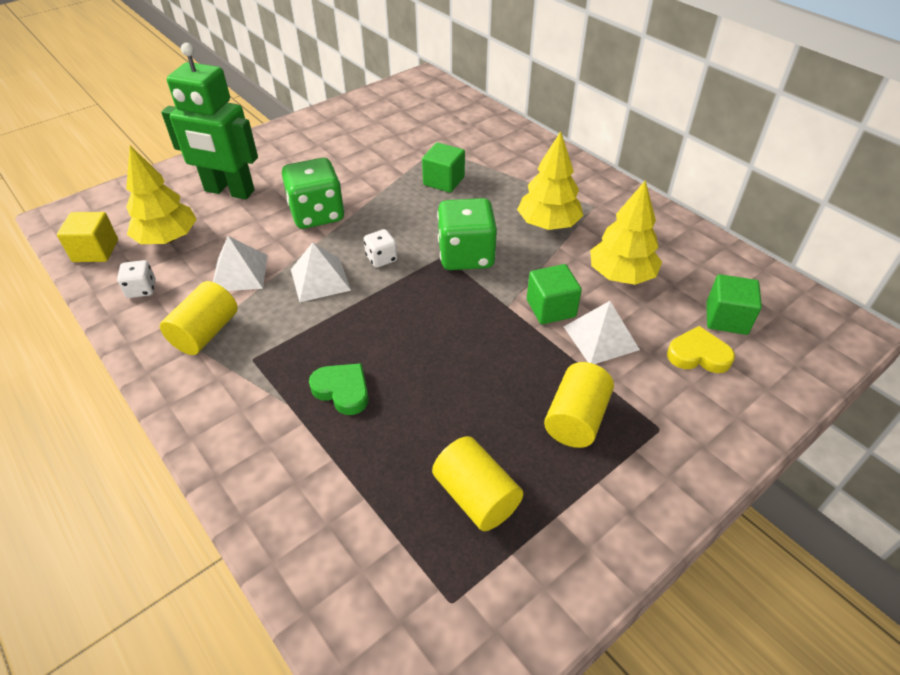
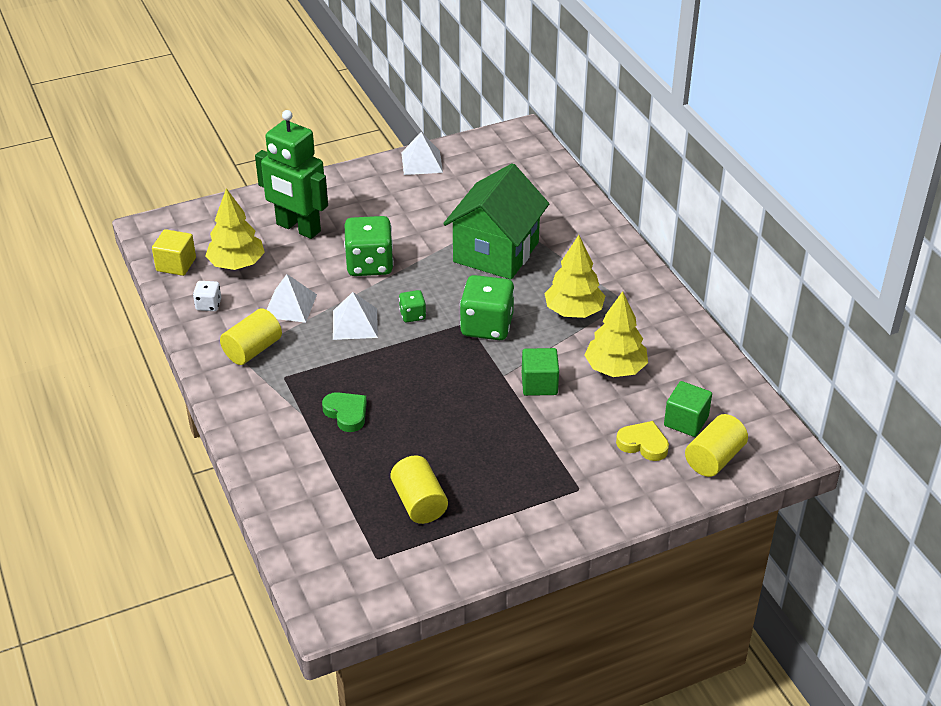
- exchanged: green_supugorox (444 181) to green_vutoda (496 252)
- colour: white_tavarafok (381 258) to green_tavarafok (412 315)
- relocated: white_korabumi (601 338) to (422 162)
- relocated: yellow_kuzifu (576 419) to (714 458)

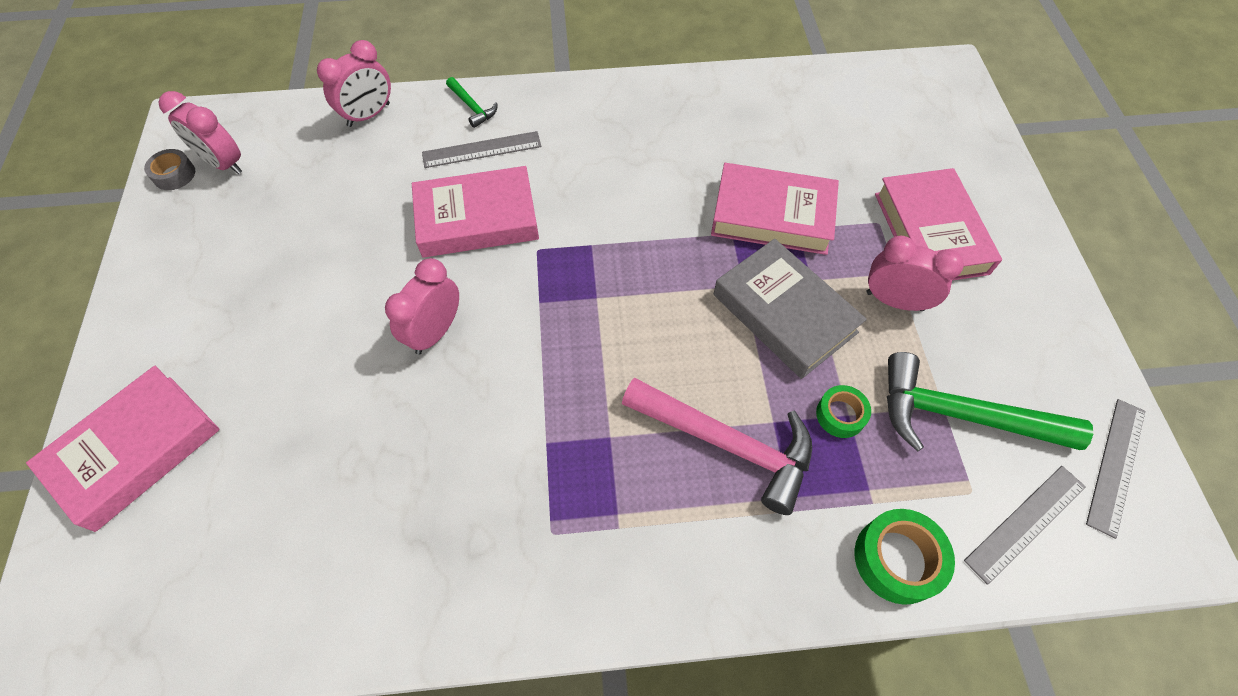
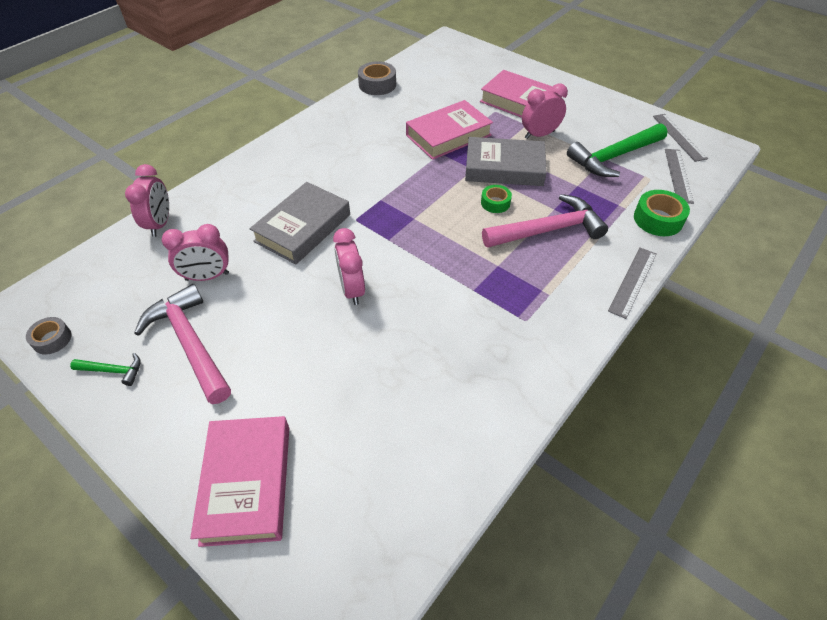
- relocated: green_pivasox (472 107) to (113 371)
- relocated: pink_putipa (223 163) to (207 276)
- relocated: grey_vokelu (482 149) to (632 281)
- colour: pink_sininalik (477 219) to grey_sininalik (303 228)
- relocated: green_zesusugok (840 415) to (495 203)
- appeared: grey_zesusugok (377 85)
- appeared: pink_pivasox (190 343)

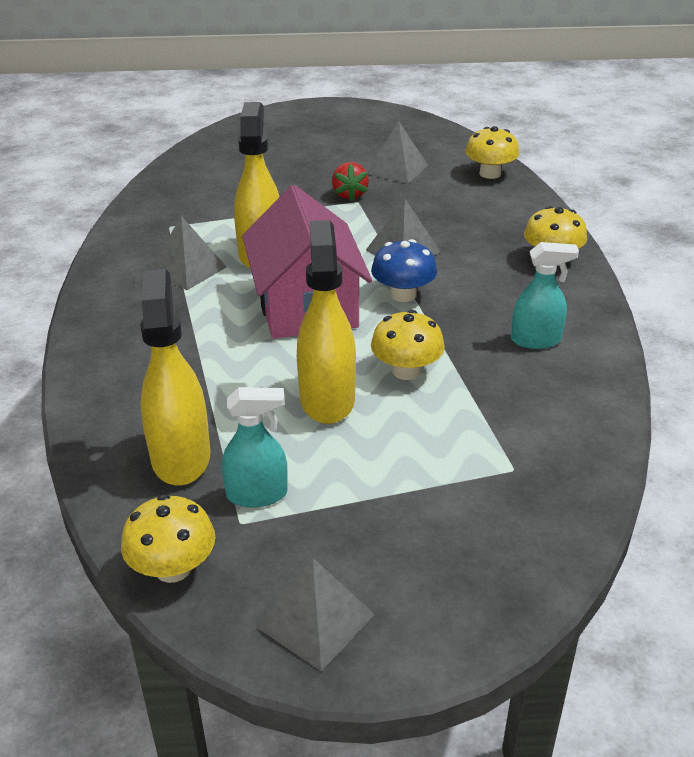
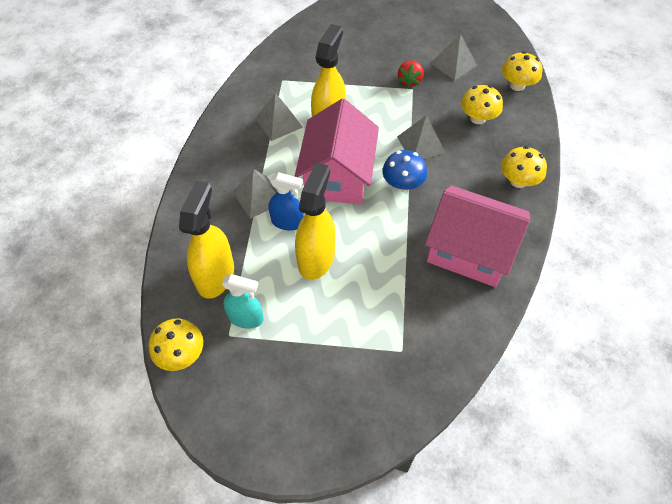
- exchanged: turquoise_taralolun (536 340) to pink_vutoda (469 250)
- relocated: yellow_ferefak (406 371) to (478 118)
- relocated: grey_korabumi (315 620) to (258 196)
- appeared: blue_taralolun (287 222)

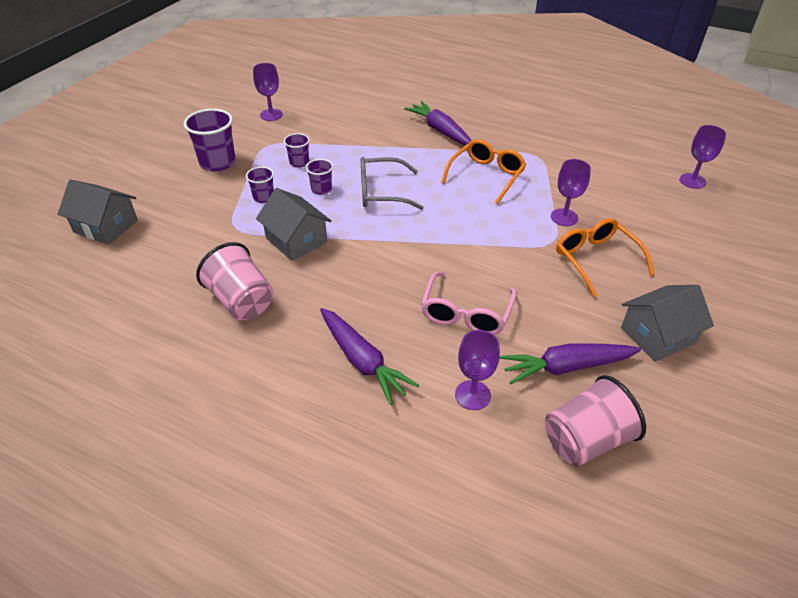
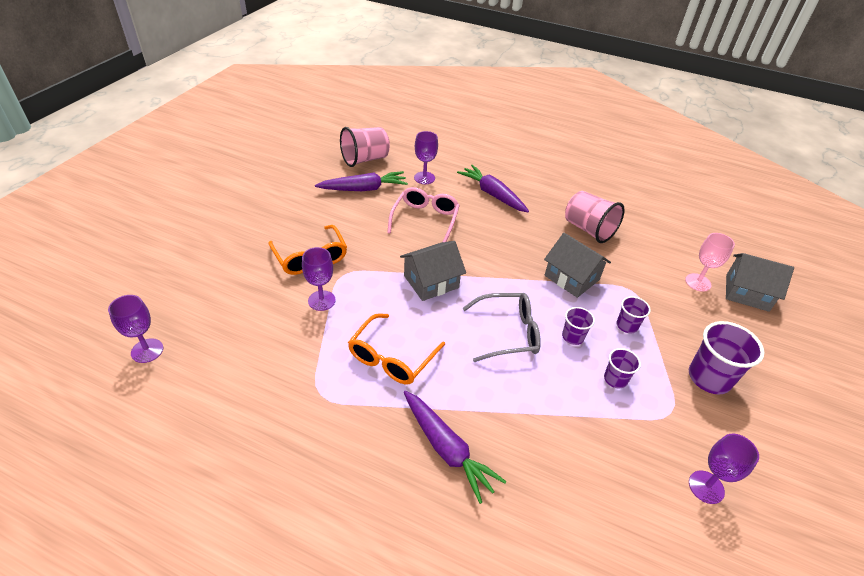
- relocated: grey_vutoda (657 335) to (431 282)
- appeared: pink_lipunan (698 282)

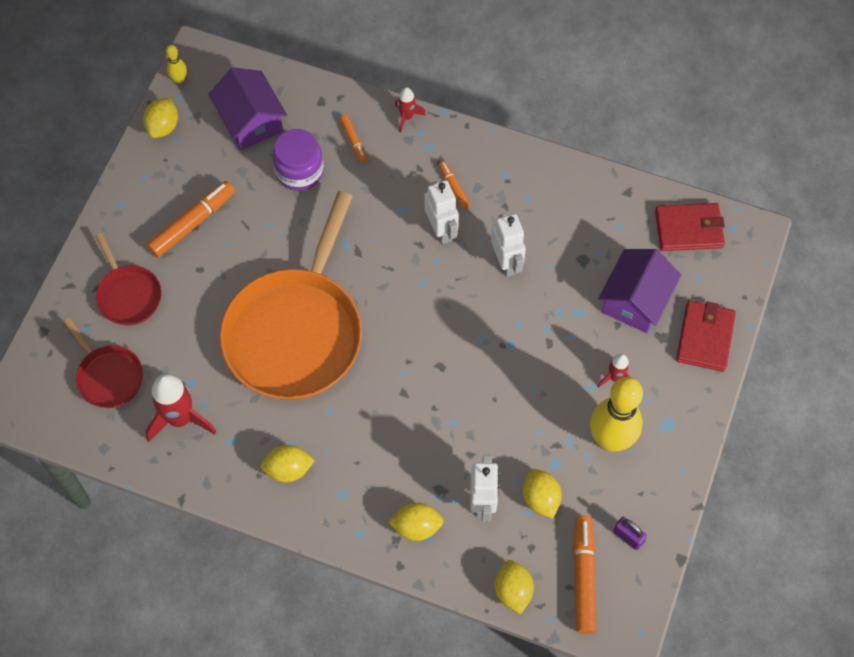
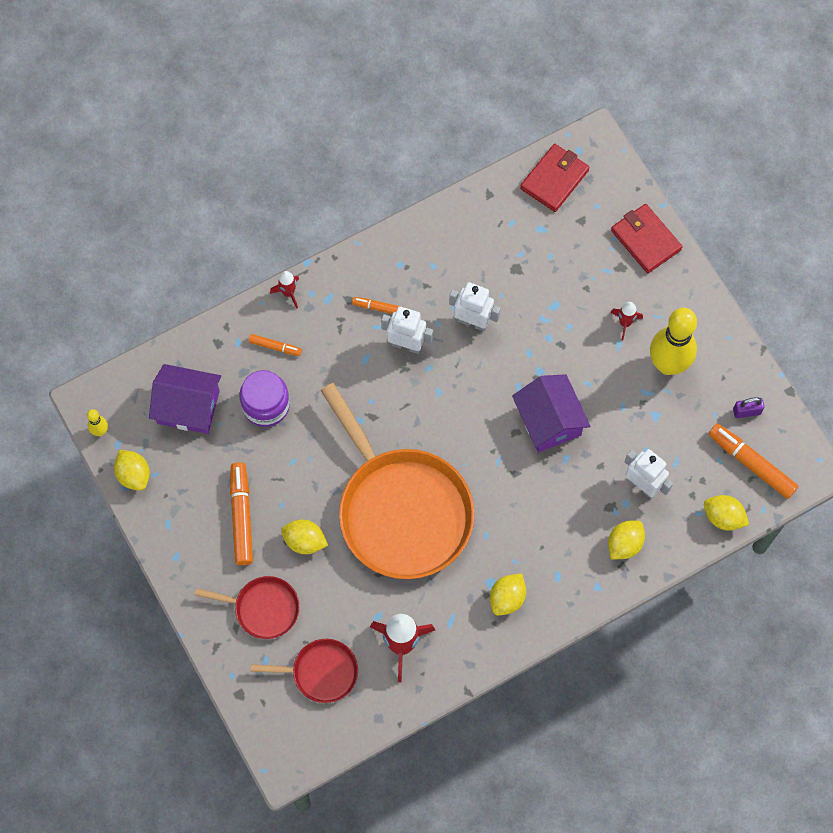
- relocated: purple_vutoda (635 300) to (549 421)
- relocated: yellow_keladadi (540 498) to (304 541)

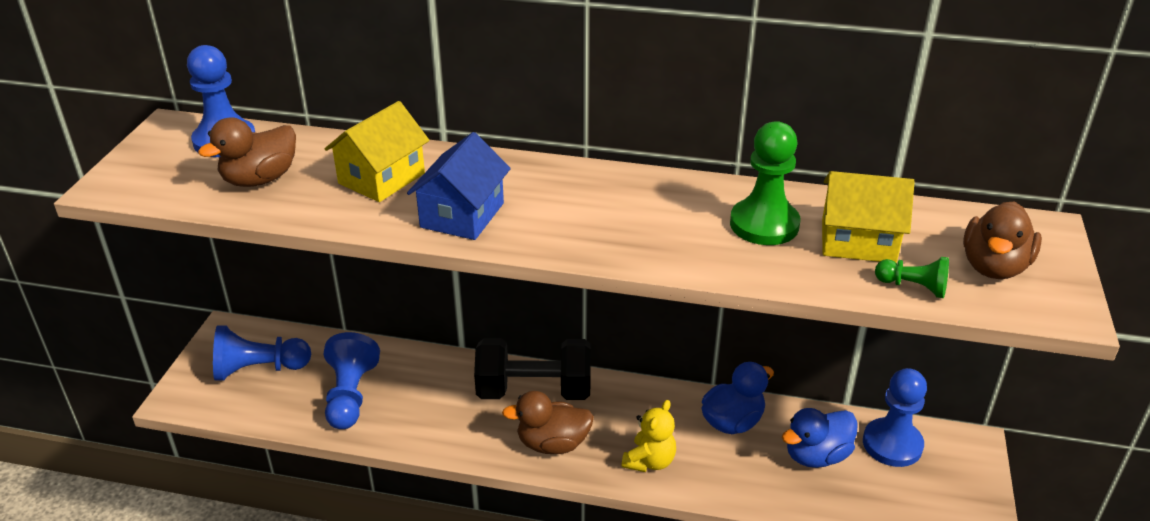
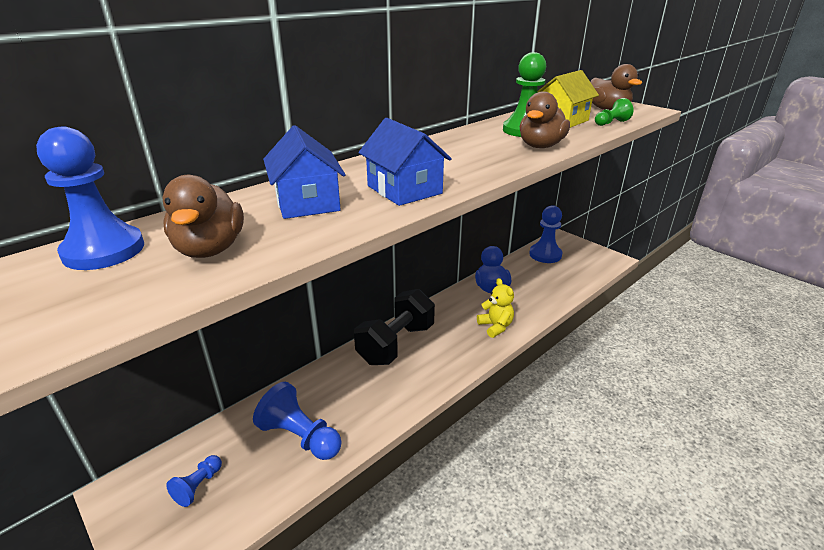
- colour: yellow_vutoda (382 178) to blue_vutoda (307 202)
- size: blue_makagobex (259 369) = (198 486) x0.54
- relocated: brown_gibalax (552 444) to (540 146)
- missing: blue_gibalax (816 456)

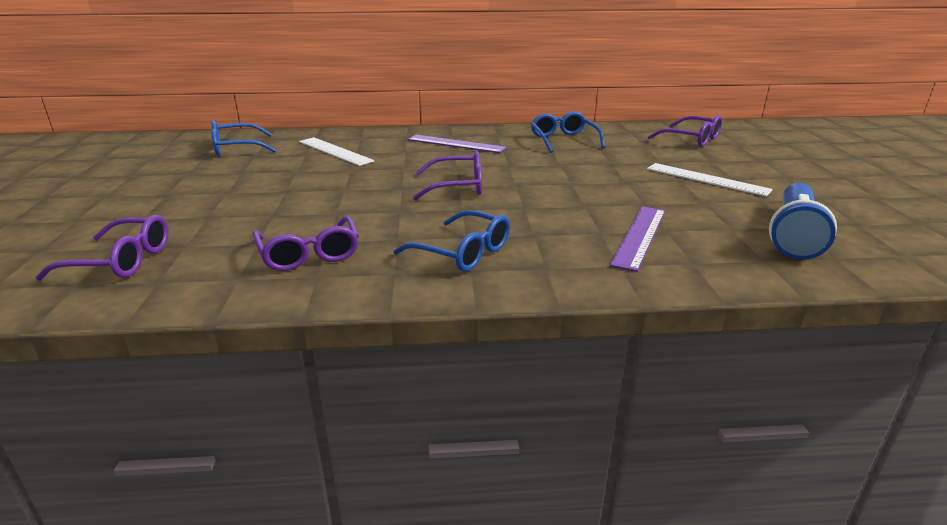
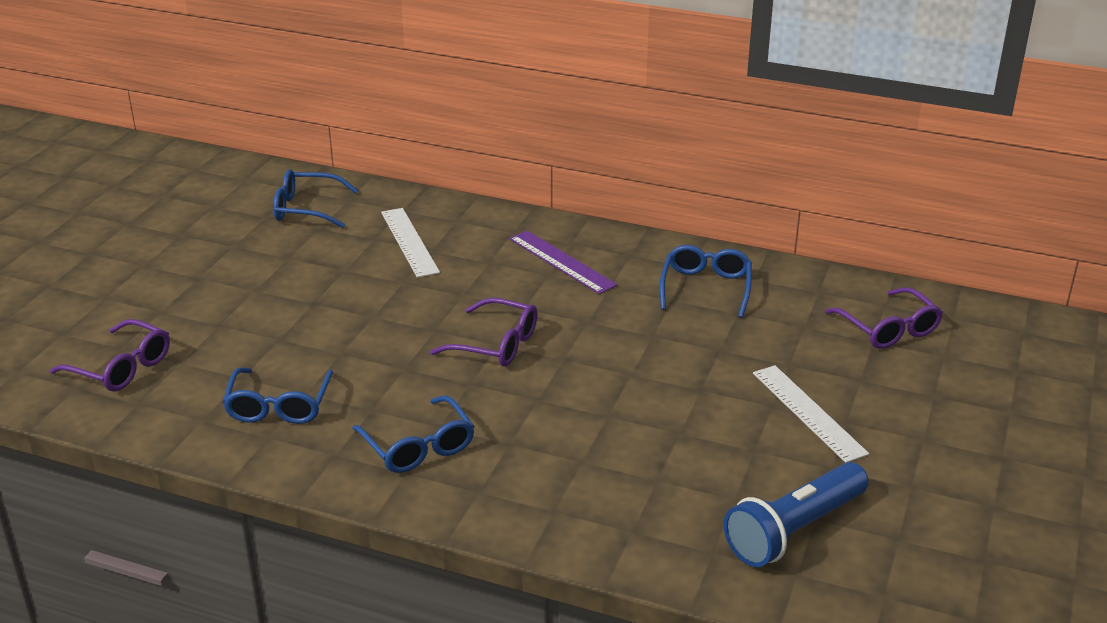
- missing: purple_vokelu (640 236)
- colour: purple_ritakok (309 254) to blue_ritakok (279 406)

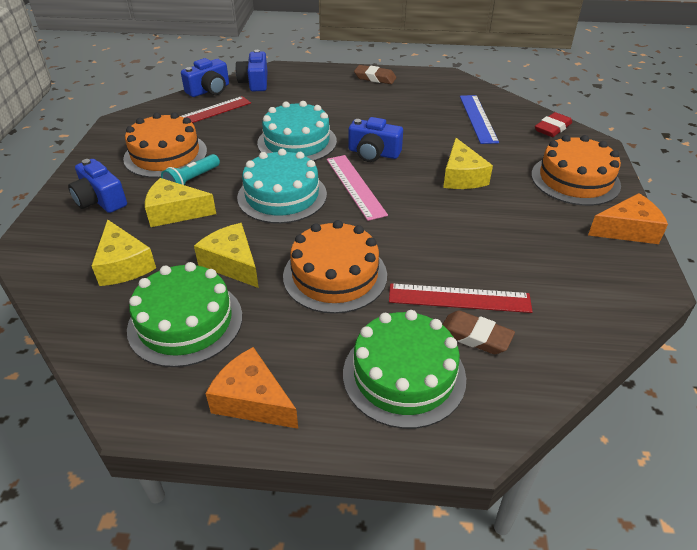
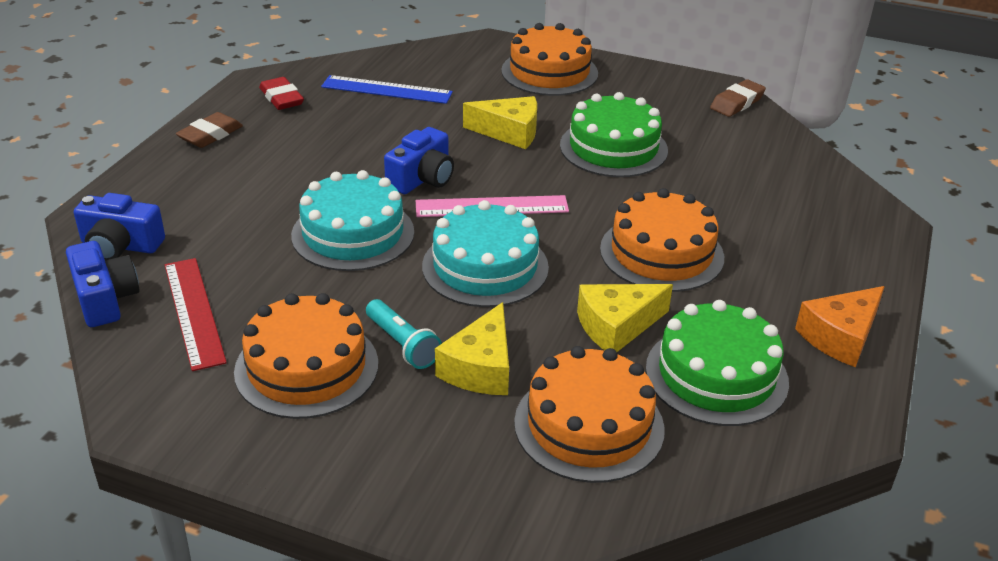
- relocated: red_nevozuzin (552 128) to (281 98)
- missing: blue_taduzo (100 200)
- missing: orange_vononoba (627 230)
- exchanged: yellow_vononoba (124 265) to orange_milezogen (589 425)
- missing: red_vokelu (459 298)
- relocated: green_milezogen (404 375) to (613 148)
- relocated: brown_nevozuzin (475 336) to (737 103)

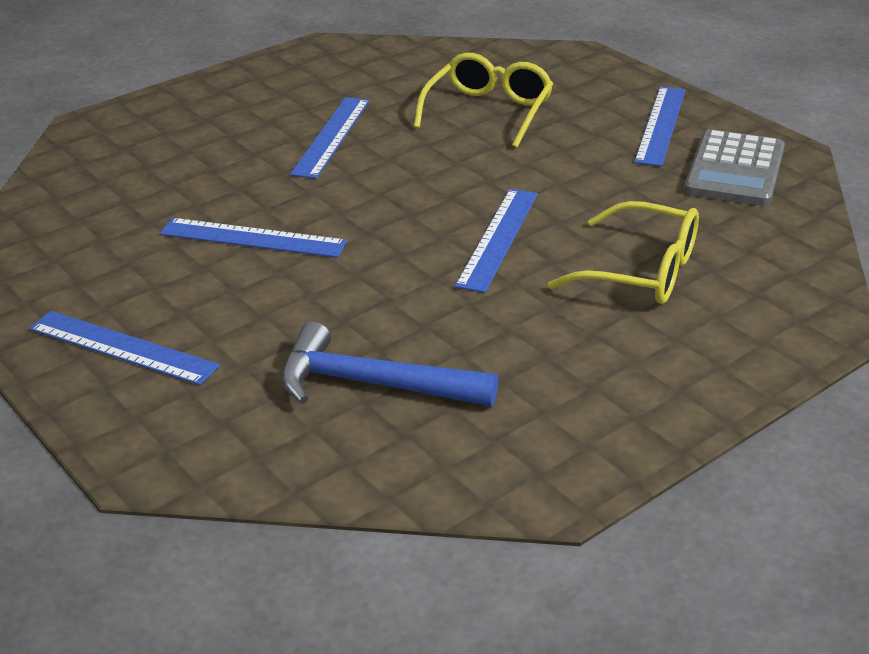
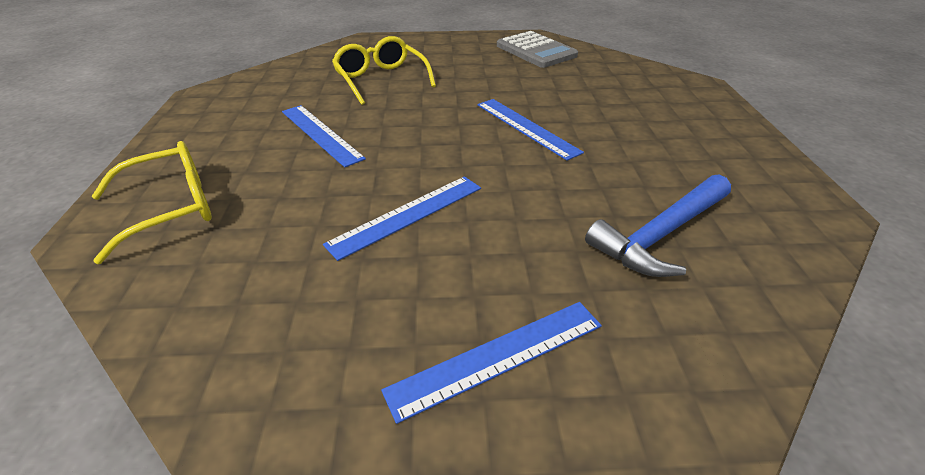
- missing: blue_vokelu (661 125)
- relocated: yellow_ritakok (642 271) to (172 208)

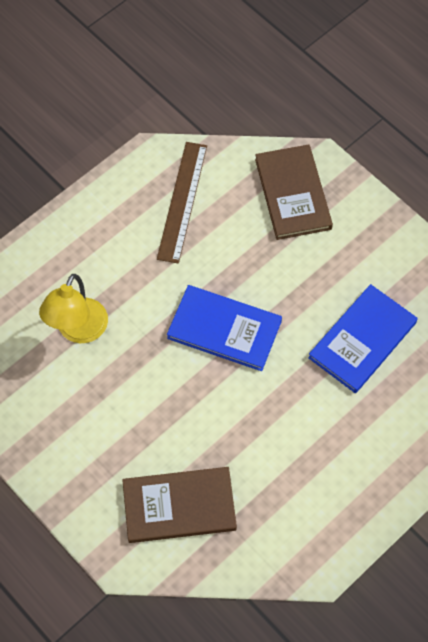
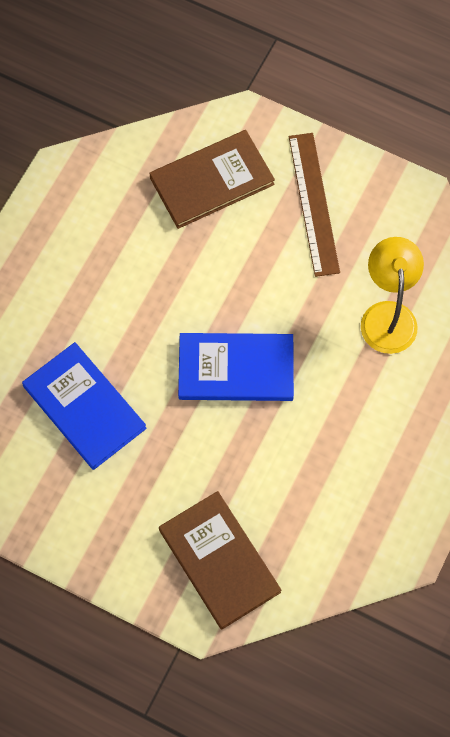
- relocated: brown_vokelu (182 201) to (314 203)
- spun: blue_sininalik (362 340) = (84 407) 60 degrees counterclockwise

